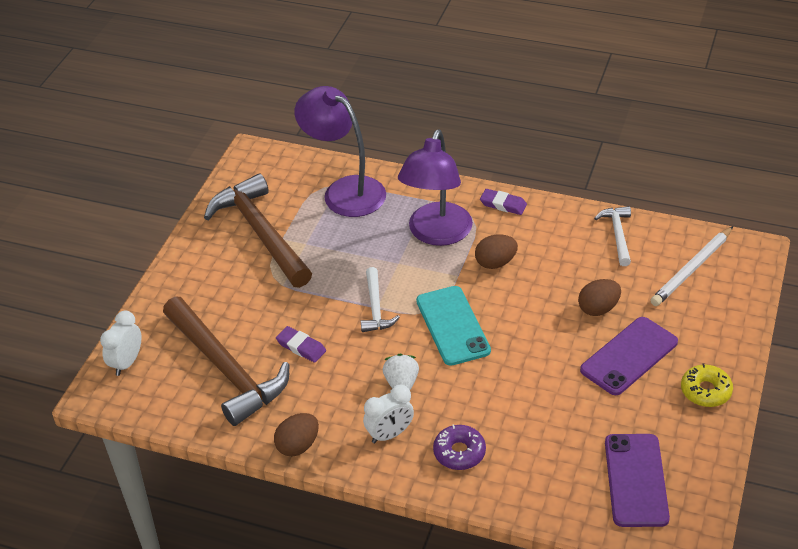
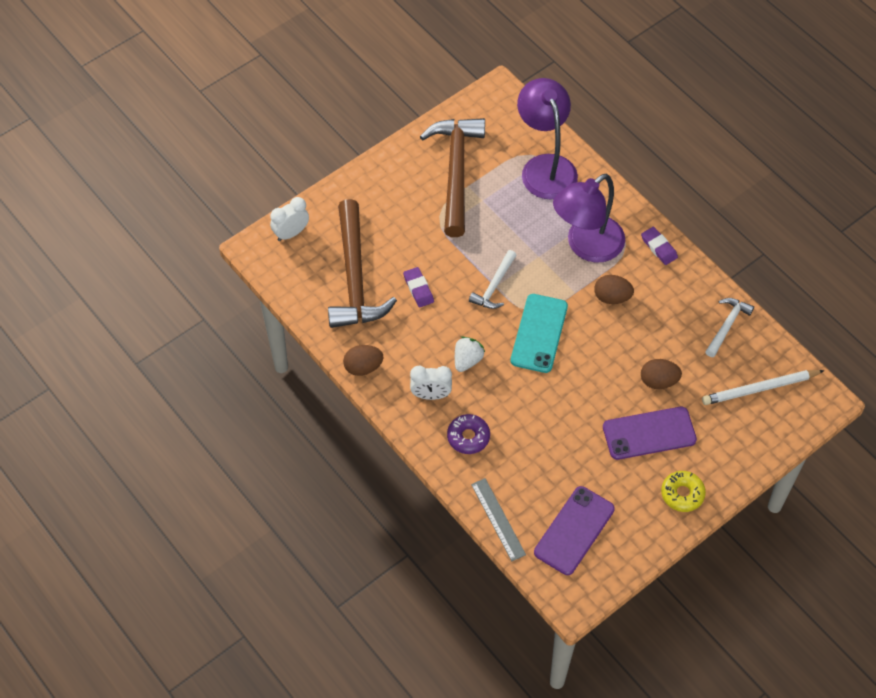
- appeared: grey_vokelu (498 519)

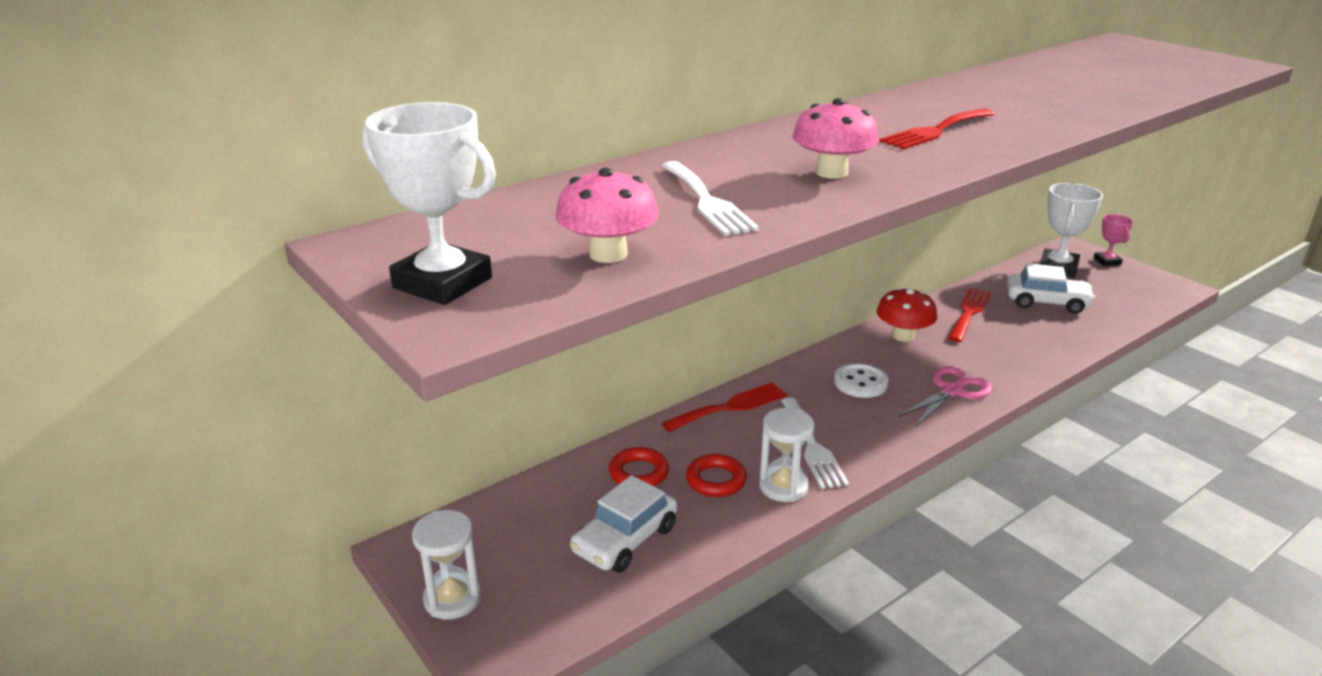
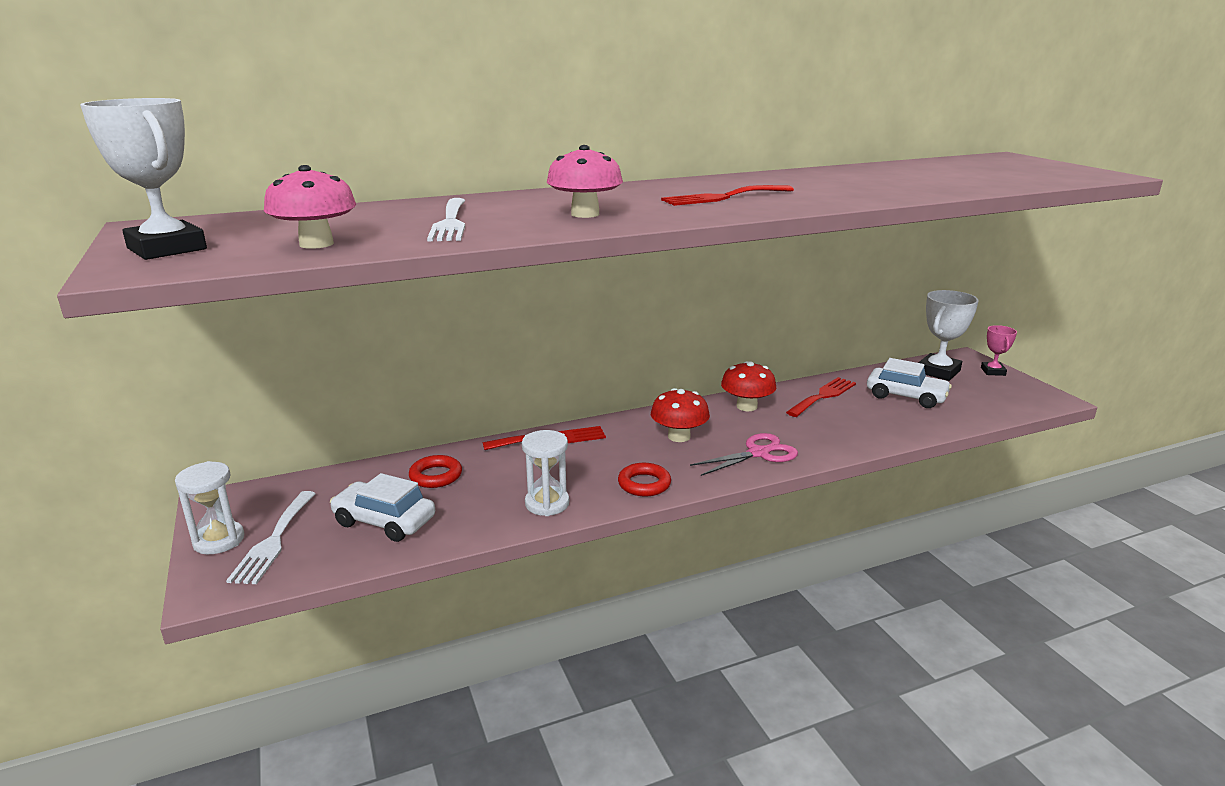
- exchanged: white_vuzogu (860 383) to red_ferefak (679 436)
- relocated: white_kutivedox (812 446) to (274 540)
- relocated: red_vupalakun (716 480) to (644 484)
- spun: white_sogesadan (625 539) = (384 521) 60 degrees clockwise

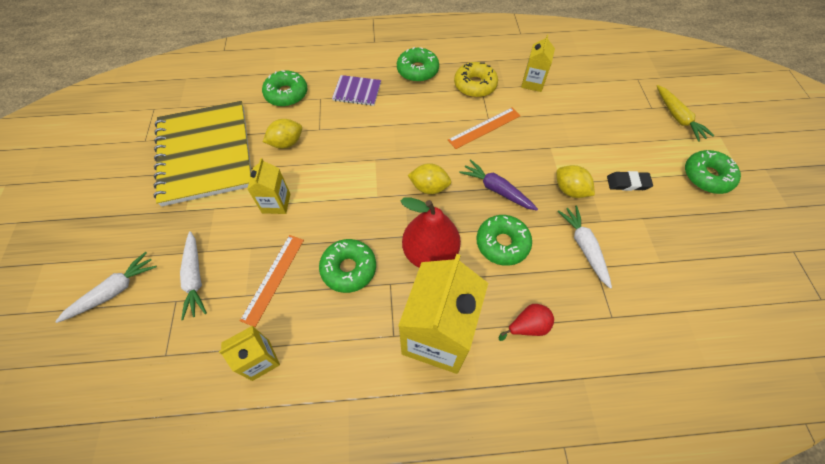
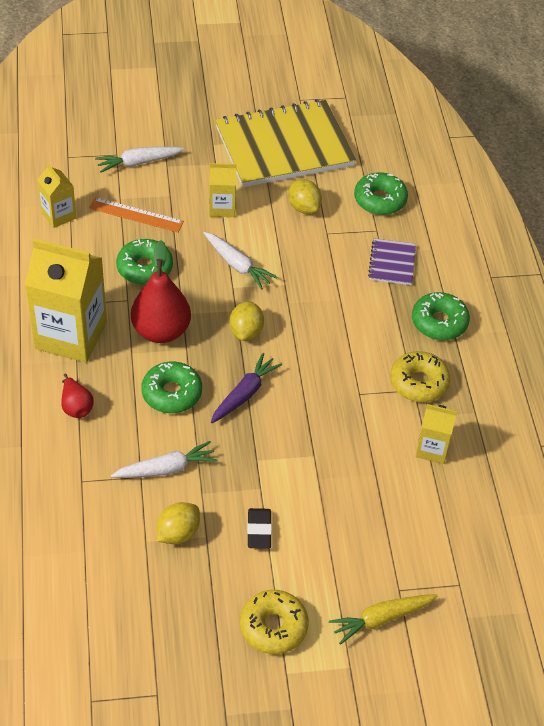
- missing: orange_vokelu (484 128)
- colour: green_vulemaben (707 176) to yellow_vulemaben (273 627)
- relocated: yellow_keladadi (570 190) to (178 533)
- relocated: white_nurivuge (114 291) to (237 265)

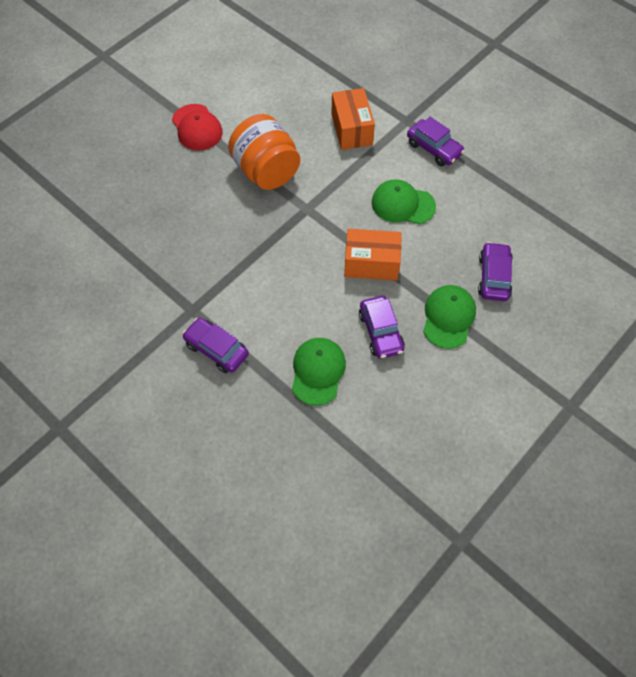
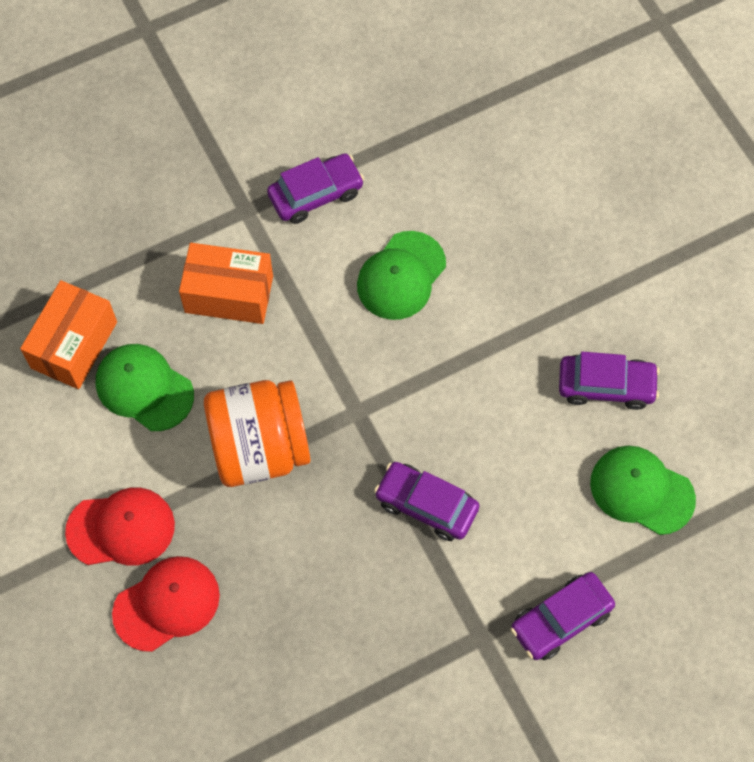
- relocated: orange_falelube (371 263) to (74 345)
- relocated: purple_sogesadan (494 277) to (426 505)
- relocated: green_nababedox (448 317) to (144 388)
- appeared: red_nababedox (167 604)

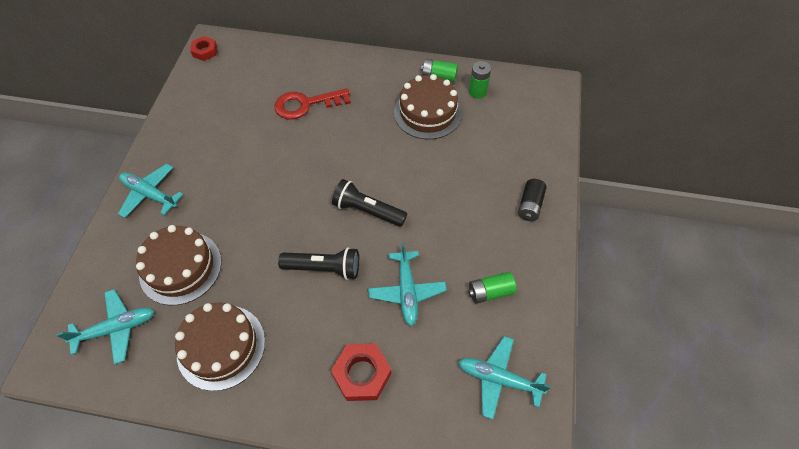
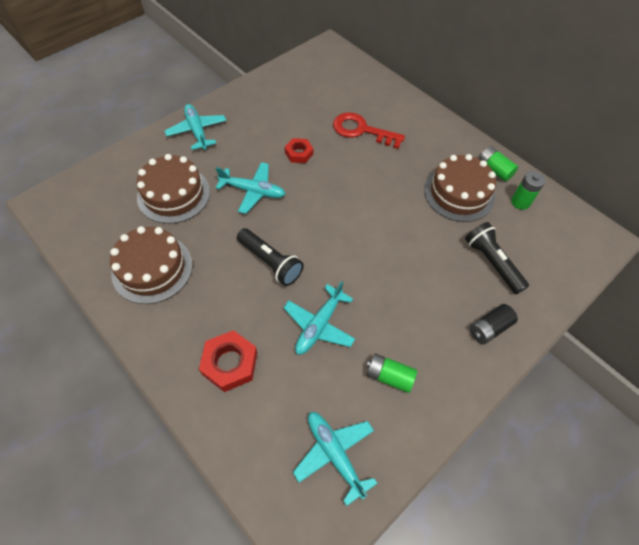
- relocated: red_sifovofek (205 51) to (299 153)
- relocated: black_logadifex (367 211) to (492 263)
- relocated: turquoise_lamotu (116 328) to (253 191)

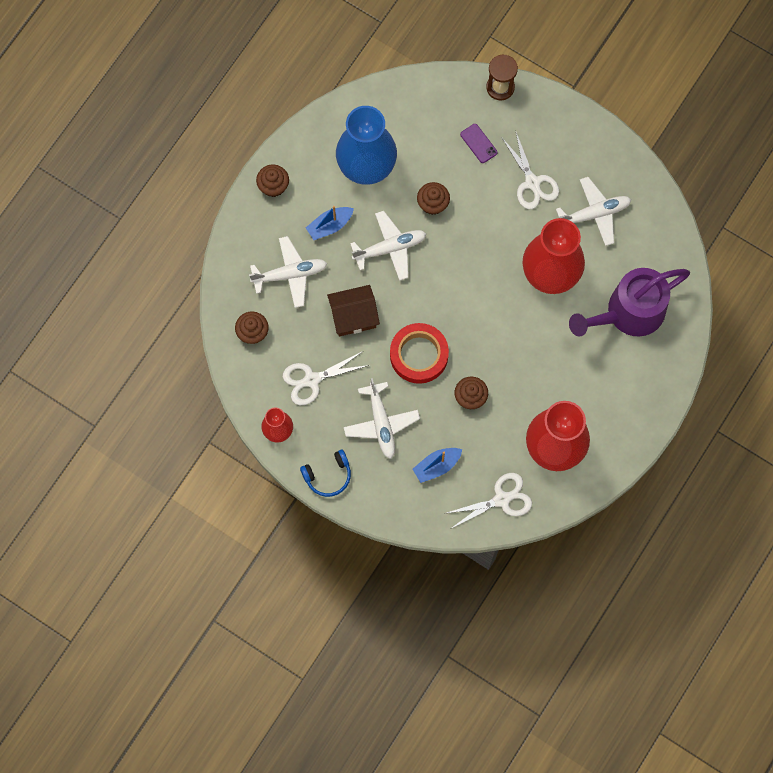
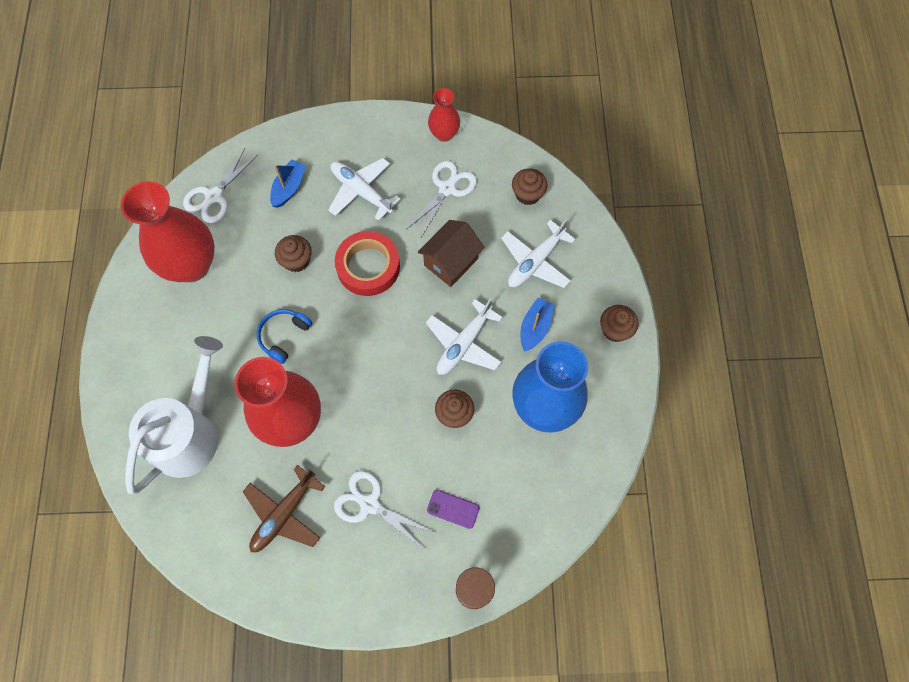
- colour: white_lamotu (594 214) to brown_lamotu (284 514)
- colour: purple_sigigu (628 313) to white_sigigu (190 432)
- relocated: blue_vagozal (328 476) to (284 336)

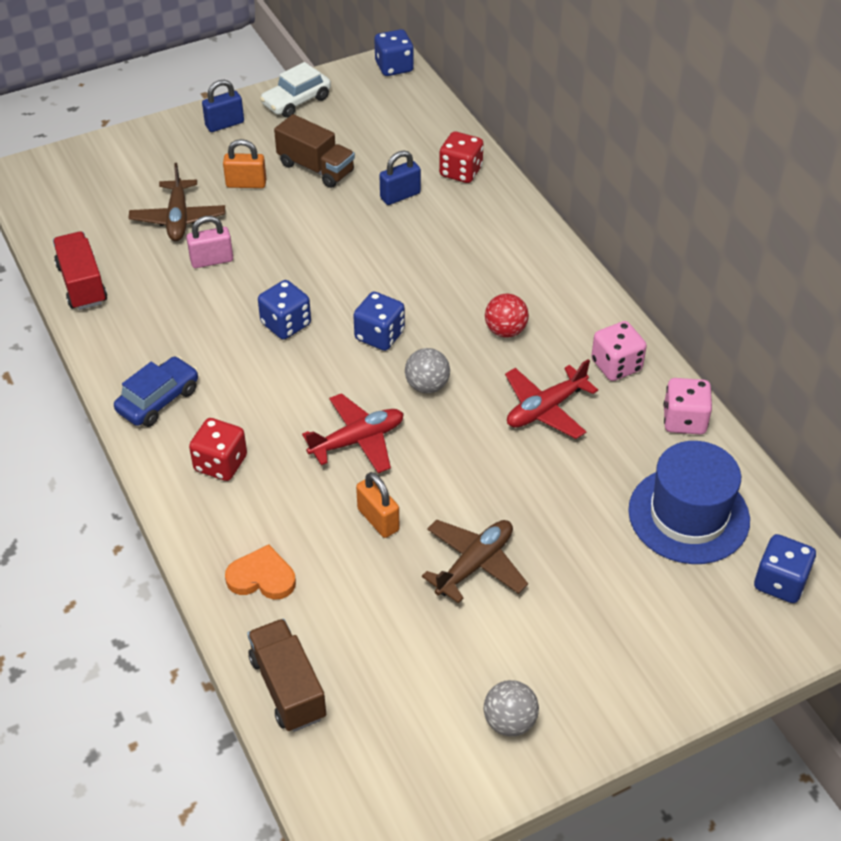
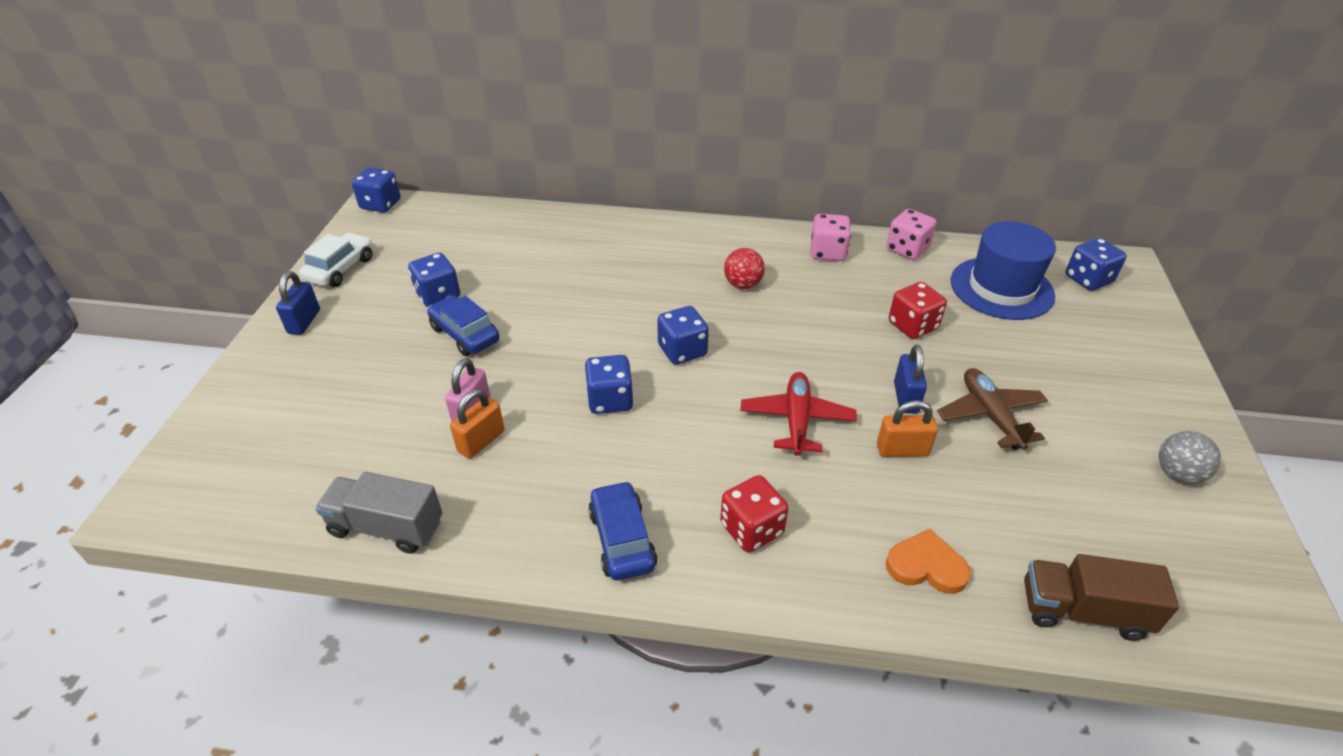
- spun: white_sogesadan (296 101) = (341 269) 150 degrees counterclockwise
- exchanged: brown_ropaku (316 168) to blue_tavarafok (438 295)
- relocated: red_tavarafok (460 172) to (912 326)
- relocated: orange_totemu (246 184) to (481 441)
- relocated: blue_totemu (400 196) to (905 398)
- missing: brown_lamotu (178 219)
- colour: red_ropaku (82 284) to grey_ropaku (387 527)
- missing: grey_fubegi (427 386)
- missing: red_lamotu (545 409)
- spun: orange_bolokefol (262 577) = (926 566) 60 degrees clockwise
- appeared: blue_sogesadan (465 334)

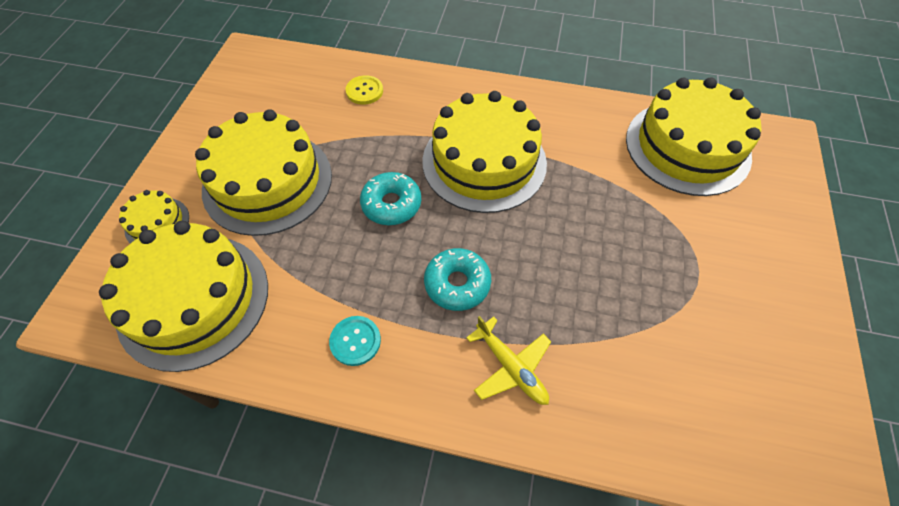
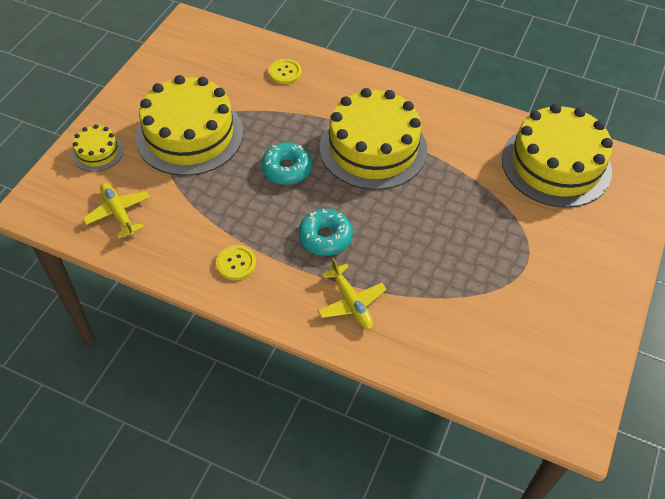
- exchanged: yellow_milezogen (194 300) to yellow_lamotu (118 213)
- colour: turquoise_vuzogu (355 341) to yellow_vuzogu (236 263)

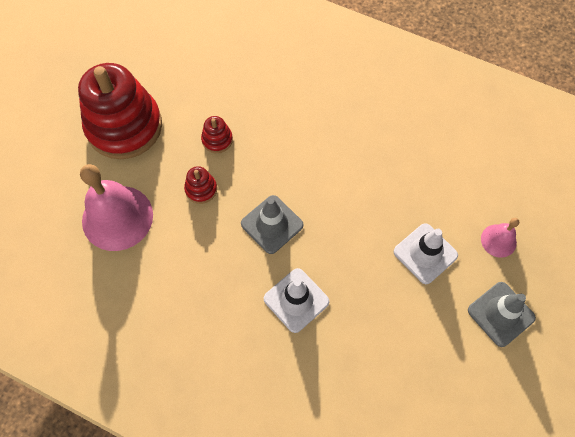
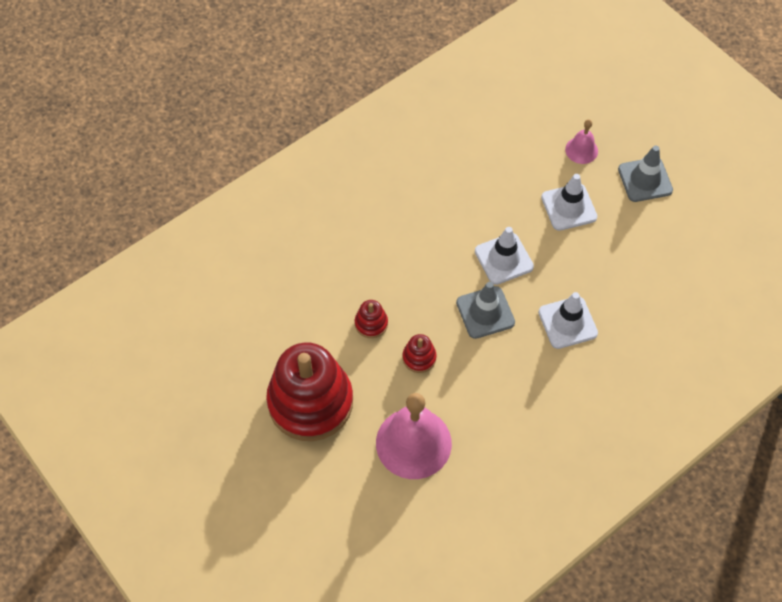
- appeared: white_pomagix (503 259)

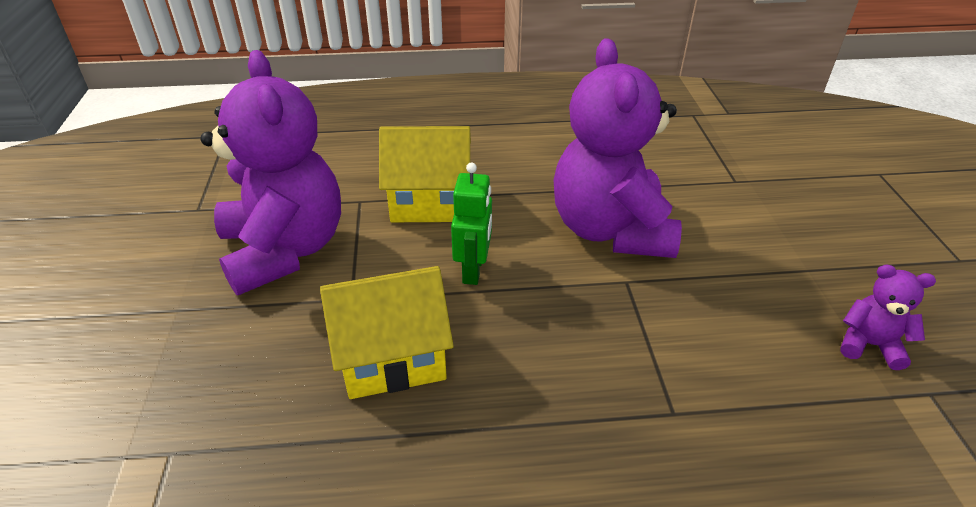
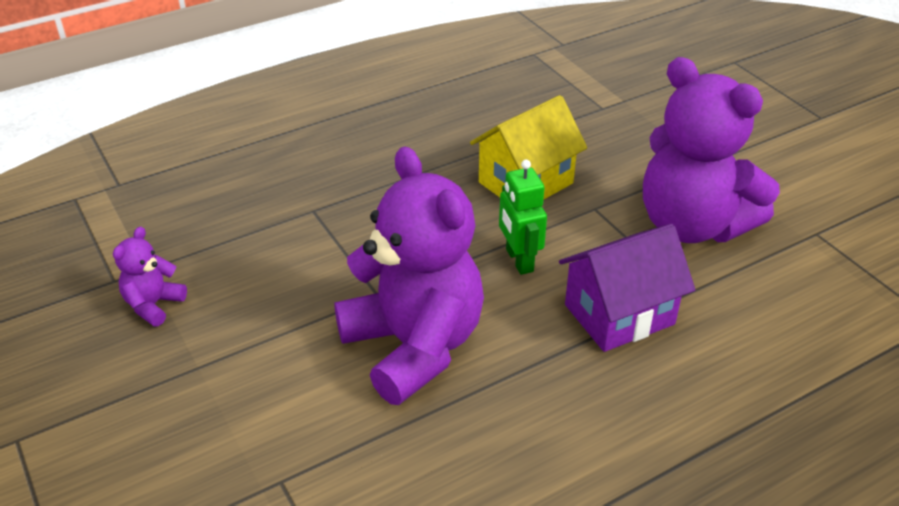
- colour: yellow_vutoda (429 202) to purple_vutoda (619 314)
- spun: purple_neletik (869 345) = (153 305) 120 degrees clockwise

